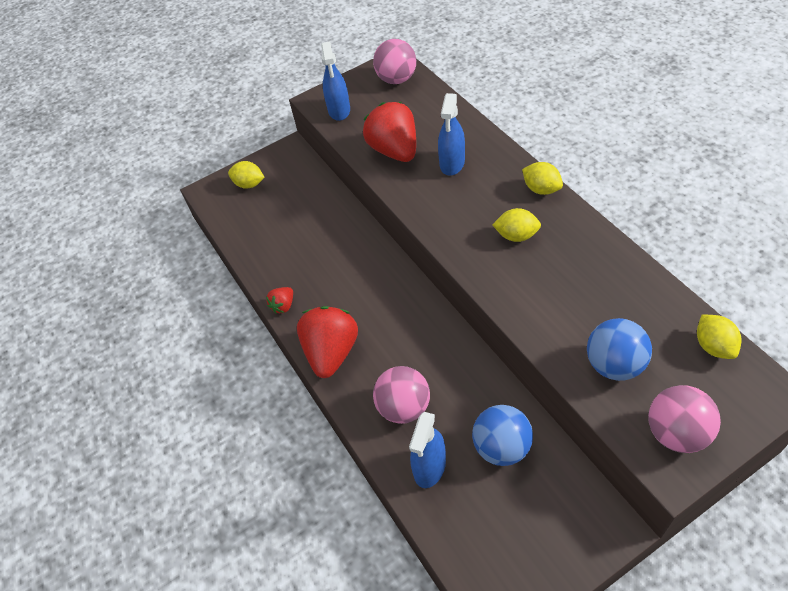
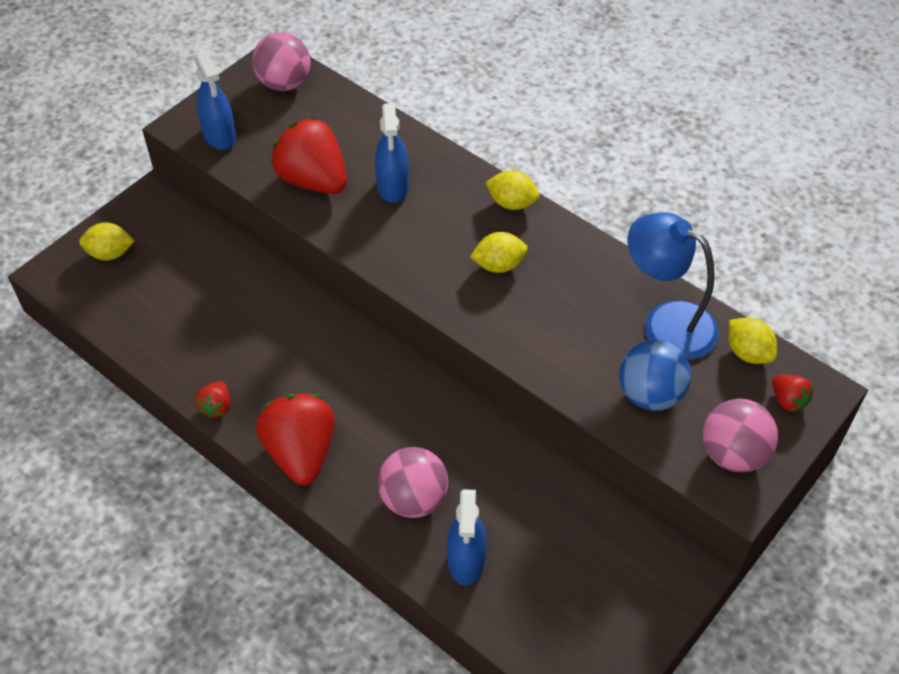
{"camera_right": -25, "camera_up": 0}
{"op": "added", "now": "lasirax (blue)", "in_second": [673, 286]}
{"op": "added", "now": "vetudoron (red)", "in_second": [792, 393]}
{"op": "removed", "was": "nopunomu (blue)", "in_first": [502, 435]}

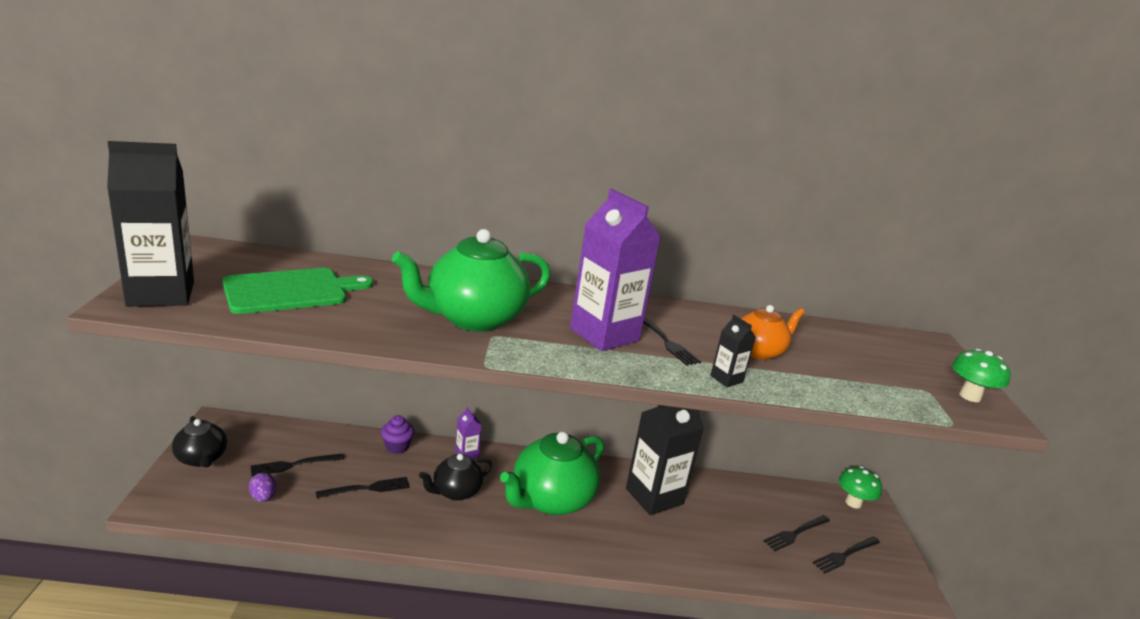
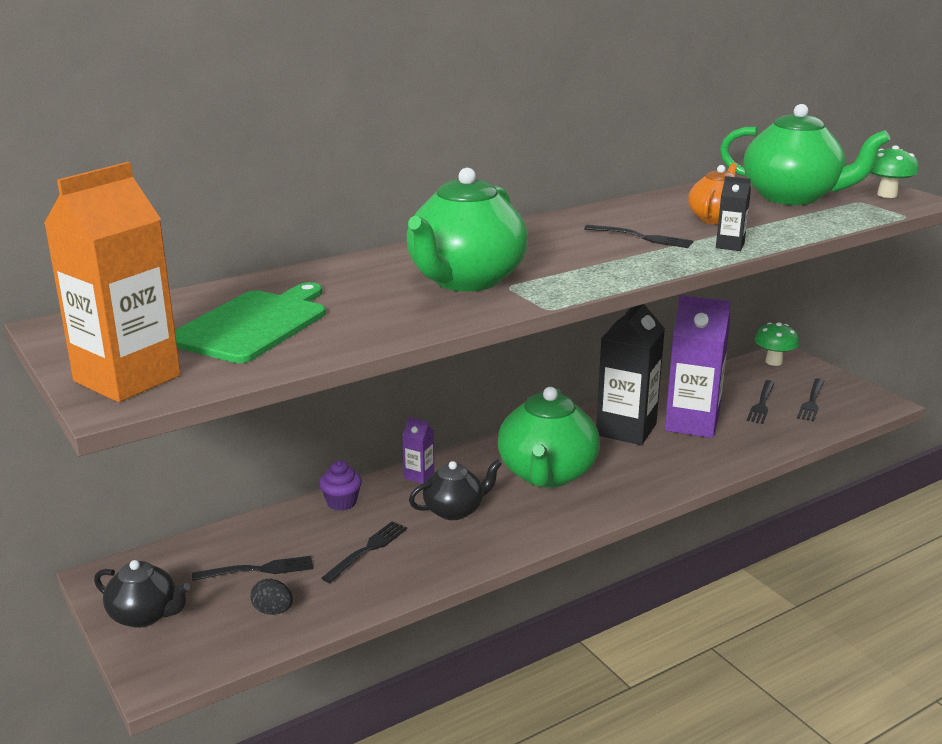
{"camera_right": -30, "camera_up": 0}
{"op": "recoloured", "was": "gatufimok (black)", "now": "gatufimok (orange)", "in_first": [150, 224], "in_second": [112, 282]}
{"op": "turned", "was": "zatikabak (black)", "in_first": [297, 465], "in_second": [252, 568], "clockwise": -135}
{"op": "recoloured", "was": "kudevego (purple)", "now": "kudevego (black)", "in_first": [263, 487], "in_second": [271, 597]}
{"op": "turned", "was": "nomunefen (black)", "in_first": [455, 477], "in_second": [455, 489], "clockwise": -135}
{"op": "moved", "was": "gatufimok (purple)", "in_first": [615, 270], "in_second": [698, 366]}
{"op": "added", "now": "nomunefen (green)", "in_second": [805, 154]}

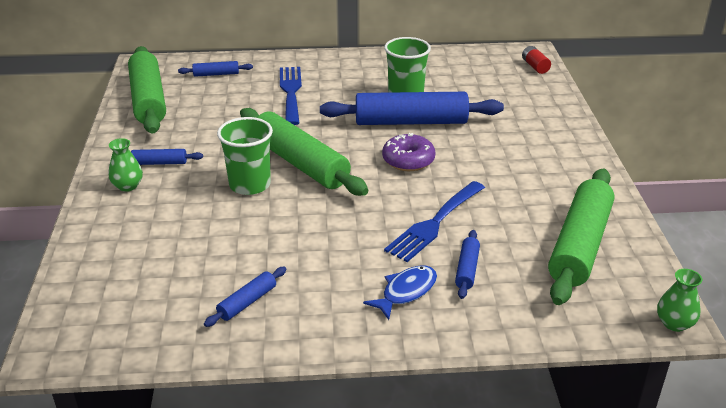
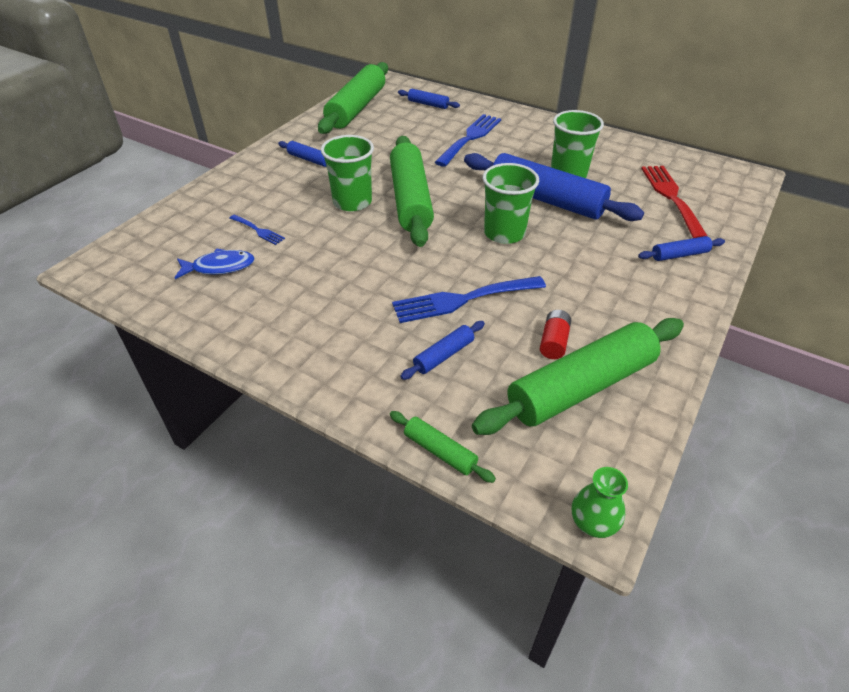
{"camera_right": 35, "camera_up": 10}
{"op": "moved", "was": "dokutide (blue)", "in_first": [400, 293], "in_second": [215, 263]}
{"op": "added", "now": "zatikabak (blue)", "in_second": [257, 229]}
{"op": "added", "now": "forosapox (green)", "in_second": [443, 447]}
{"op": "replaced", "was": "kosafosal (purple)", "now": "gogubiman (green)", "in_first": [409, 152], "in_second": [511, 203]}
{"op": "moved", "was": "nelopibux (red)", "in_first": [536, 60], "in_second": [555, 334]}
{"op": "moved", "was": "forosapox (blue)", "in_first": [245, 297], "in_second": [681, 248]}
{"op": "added", "now": "zatikabak (red)", "in_second": [674, 202]}
{"op": "removed", "was": "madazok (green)", "in_first": [126, 165]}

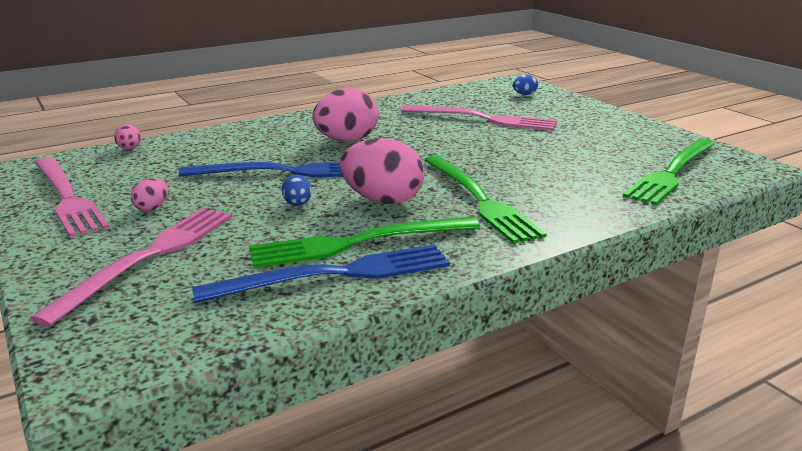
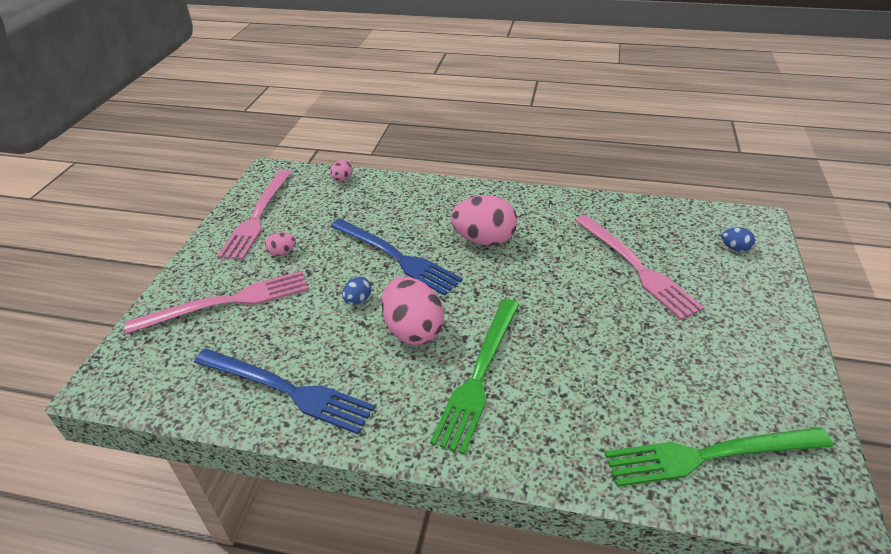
{"camera_right": 45, "camera_up": 15}
{"op": "removed", "was": "zatikabak (green)", "in_first": [364, 242]}

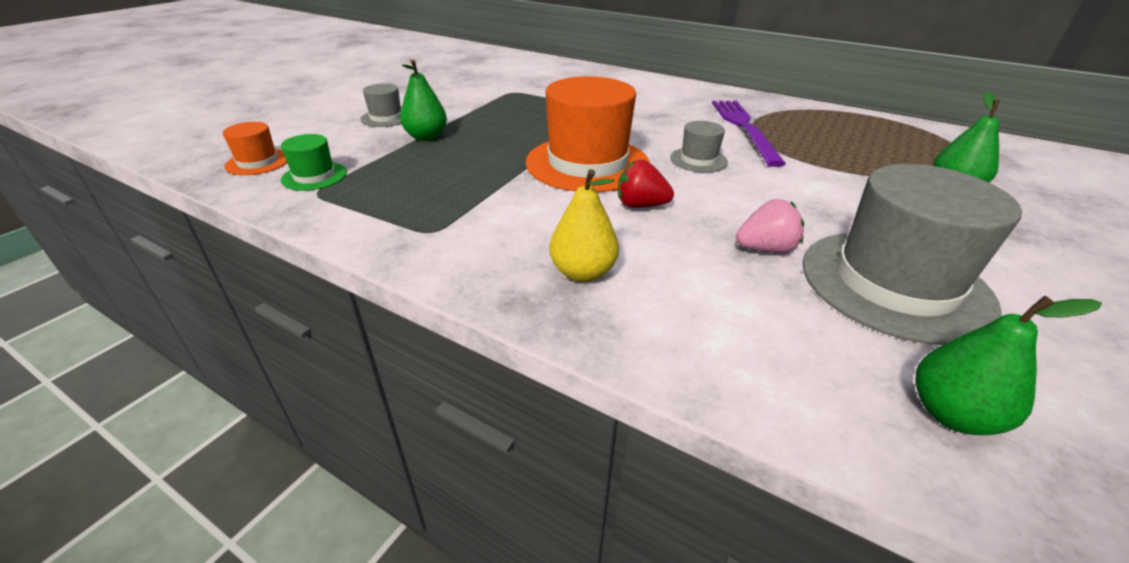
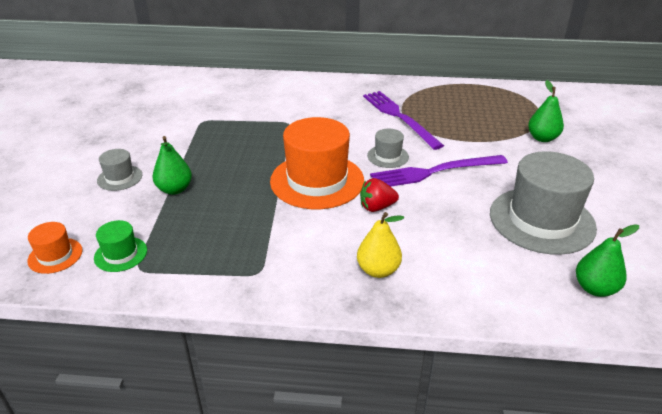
{"camera_right": -25, "camera_up": 0}
{"op": "added", "now": "zatikabak (purple)", "in_second": [439, 171]}
{"op": "removed", "was": "vetudoron (pink)", "in_first": [770, 226]}

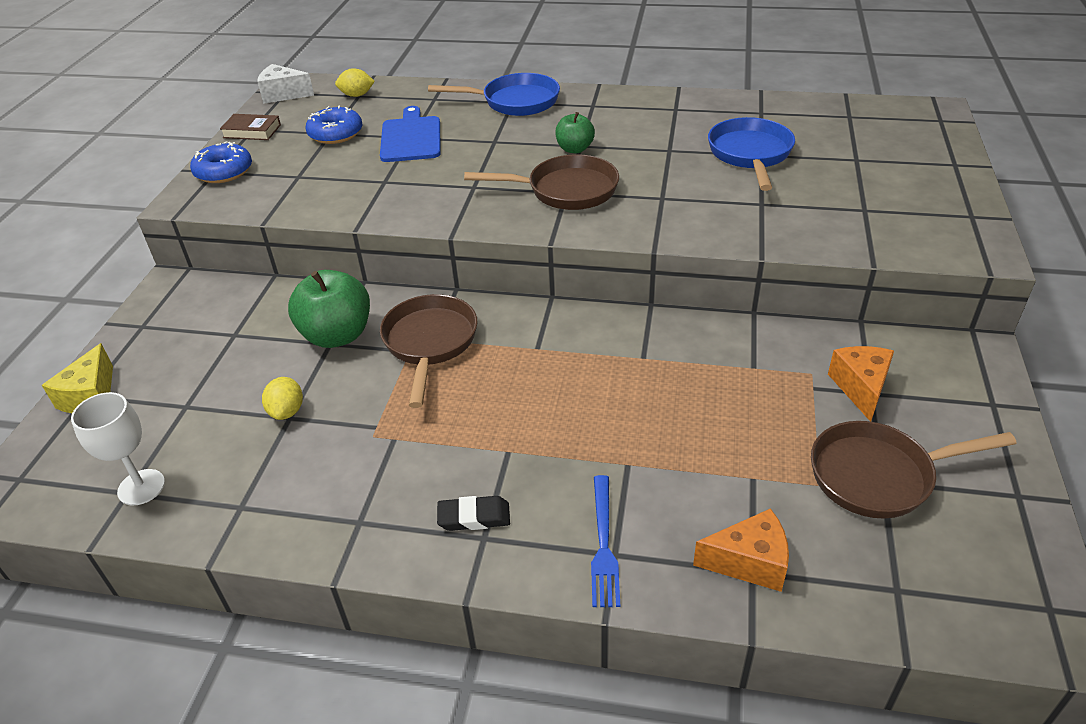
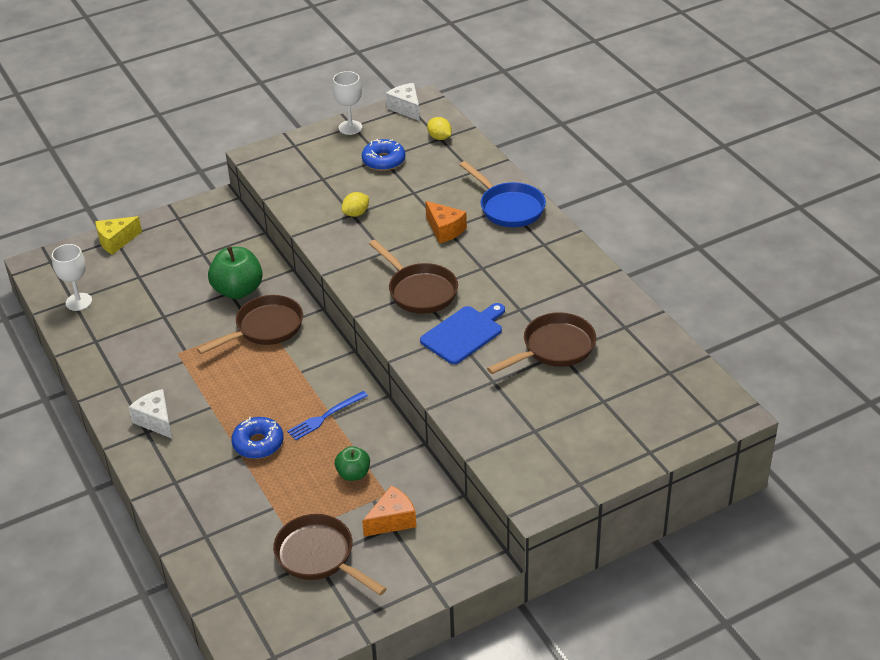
{"camera_right": 50, "camera_up": 0}
{"op": "replaced", "was": "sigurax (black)", "now": "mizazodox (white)", "in_first": [473, 513], "in_second": [150, 413]}
{"op": "moved", "was": "kosafosal (blue)", "in_first": [221, 162], "in_second": [257, 438]}
{"op": "moved", "was": "zatikabak (blue)", "in_first": [605, 541], "in_second": [327, 415]}
{"op": "replaced", "was": "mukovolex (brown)", "now": "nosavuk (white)", "in_first": [250, 127], "in_second": [347, 103]}
{"op": "moved", "was": "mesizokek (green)", "in_first": [575, 132], "in_second": [352, 463]}
{"op": "moved", "was": "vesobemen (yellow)", "in_first": [282, 398], "in_second": [355, 204]}
{"op": "moved", "was": "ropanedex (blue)", "in_first": [410, 134], "in_second": [462, 333]}
{"op": "moved", "was": "mizazodox (orange)", "in_first": [741, 550], "in_second": [446, 222]}
{"op": "recoloured", "was": "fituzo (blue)", "now": "fituzo (brown)", "in_first": [751, 154], "in_second": [541, 343]}

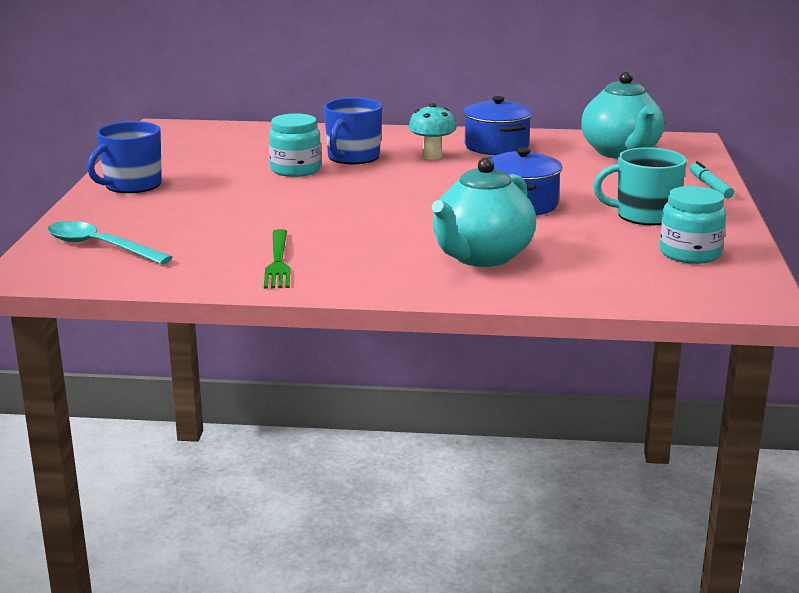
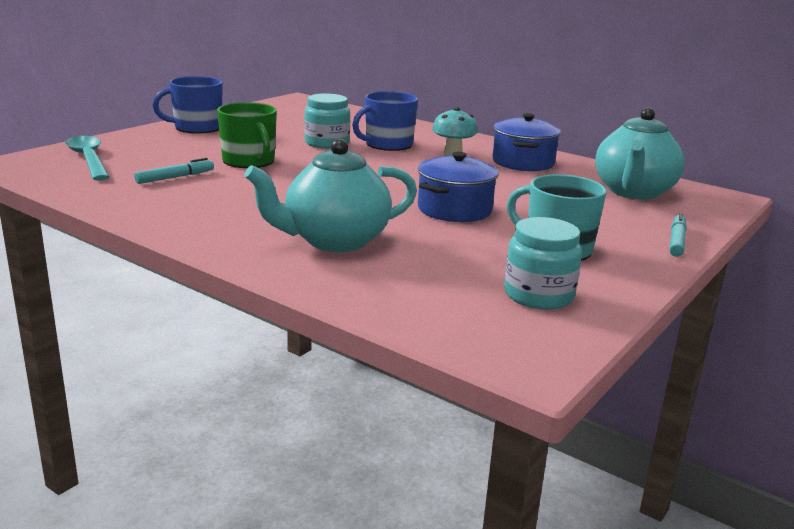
{"camera_right": 30, "camera_up": 0}
{"op": "added", "now": "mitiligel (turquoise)", "in_second": [174, 171]}
{"op": "added", "now": "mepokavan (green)", "in_second": [247, 135]}
{"op": "removed", "was": "zatikabak (green)", "in_first": [277, 259]}

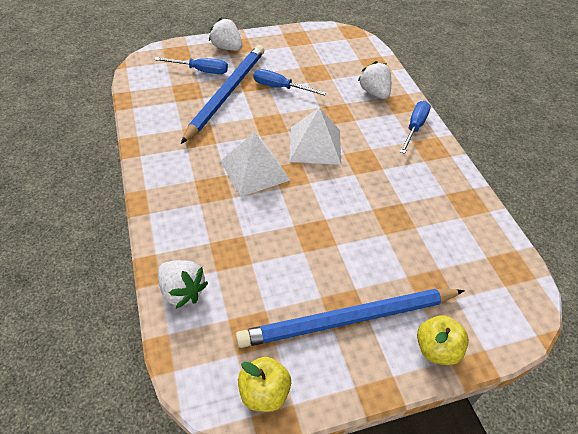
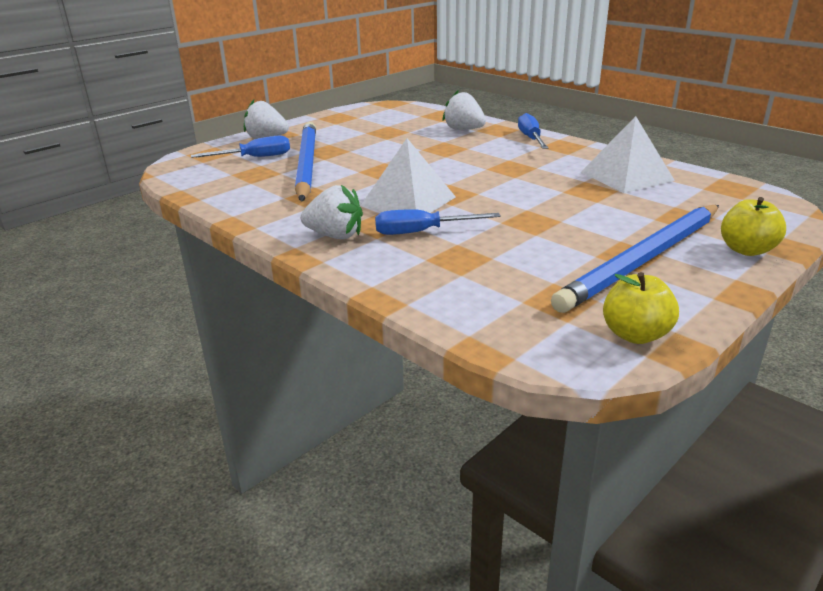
{"camera_right": -25, "camera_up": -20}
{"op": "moved", "was": "vetudoron (white)", "in_first": [183, 284], "in_second": [332, 212]}
{"op": "moved", "was": "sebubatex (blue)", "in_first": [289, 82], "in_second": [438, 222]}
{"op": "moved", "was": "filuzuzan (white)", "in_first": [315, 136], "in_second": [628, 154]}

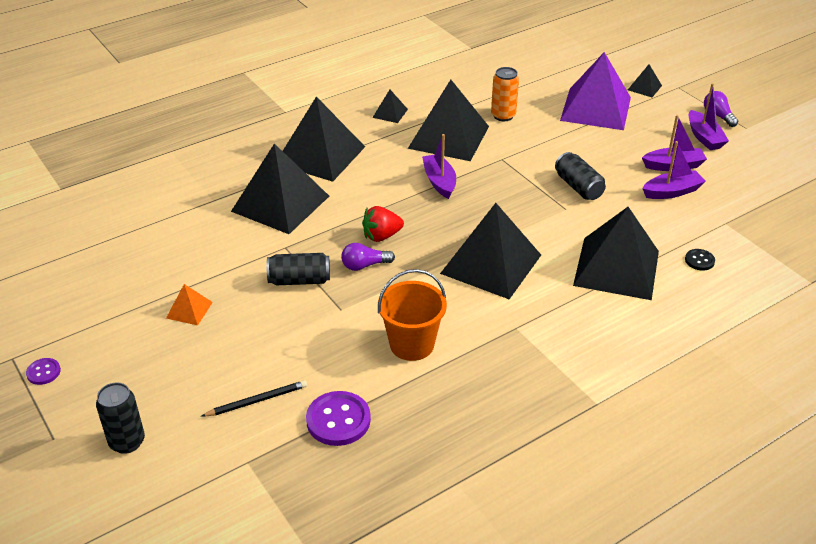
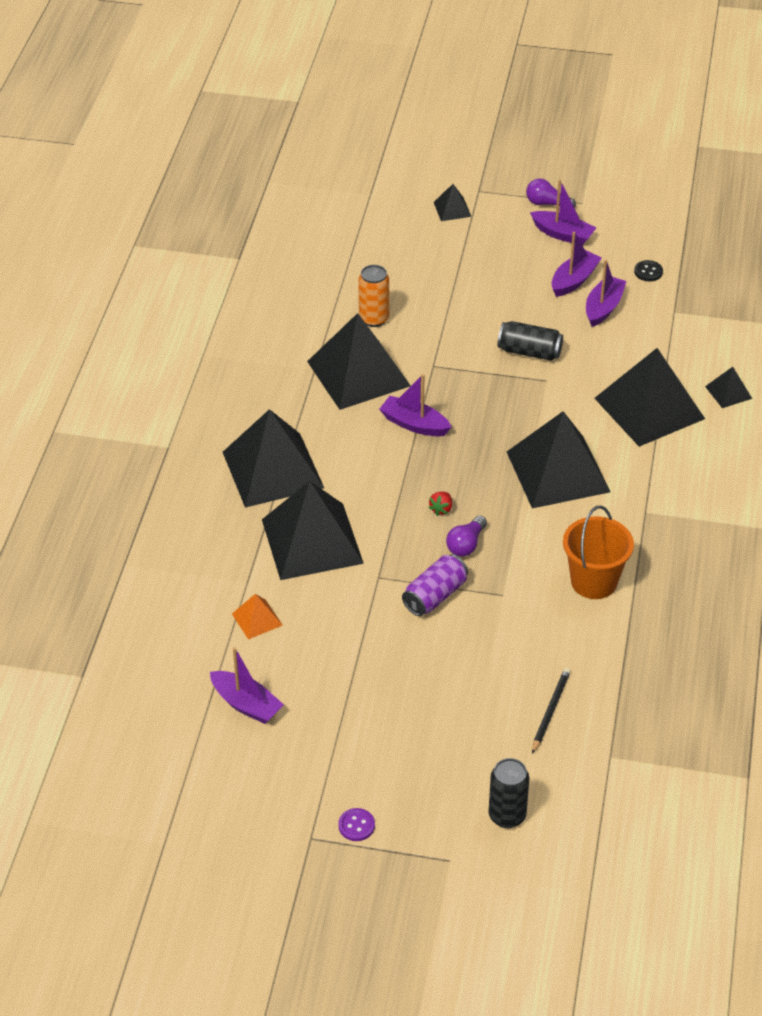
{"camera_right": -45, "camera_up": 5}
{"op": "added", "now": "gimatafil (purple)", "in_second": [247, 685]}
{"op": "moved", "was": "filuzuzan (orange)", "in_first": [189, 304], "in_second": [257, 616]}
{"op": "recoloured", "was": "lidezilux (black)", "now": "lidezilux (purple)", "in_first": [298, 269], "in_second": [435, 585]}
{"op": "resized", "was": "vetudoron (red)", "in_first": [383, 224], "in_second": [440, 504], "ratio": 0.59}
{"op": "moved", "was": "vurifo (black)", "in_first": [700, 259], "in_second": [648, 270]}
{"op": "moved", "was": "filuzuzan (black)", "in_first": [390, 106], "in_second": [728, 387]}
{"op": "removed", "was": "vurifo (purple)", "in_first": [338, 418]}
{"op": "removed", "was": "filuzuzan (purple)", "in_first": [595, 91]}

